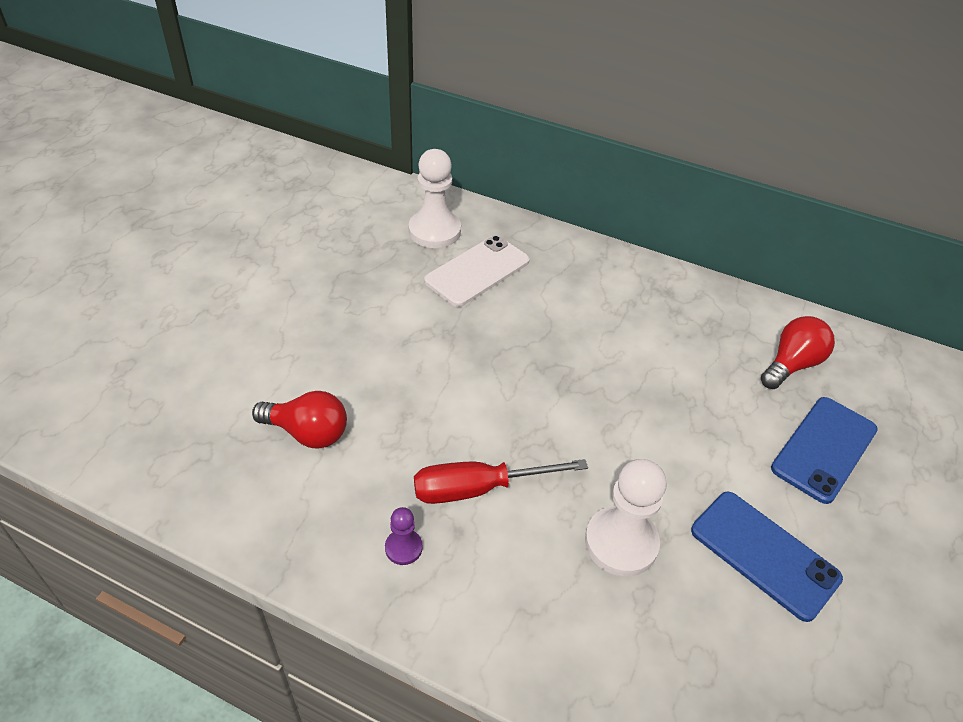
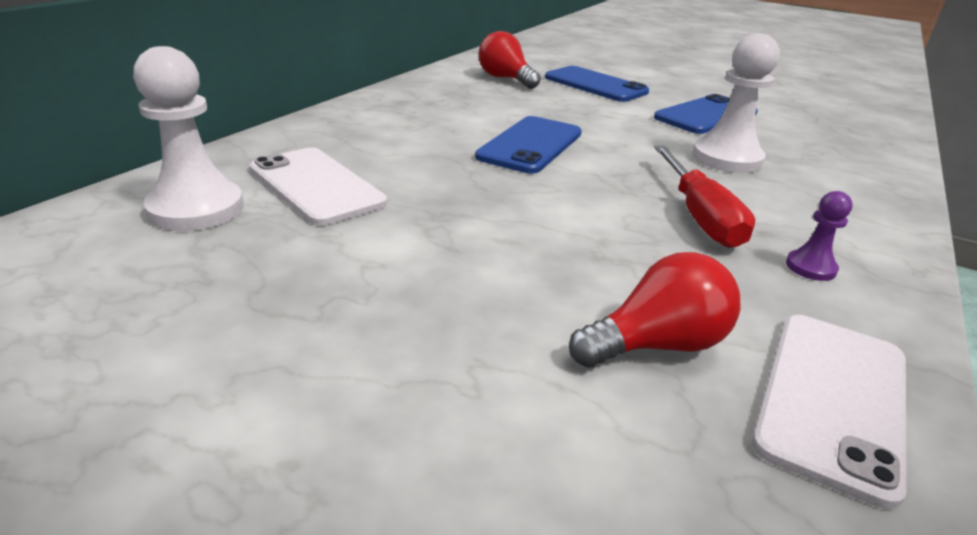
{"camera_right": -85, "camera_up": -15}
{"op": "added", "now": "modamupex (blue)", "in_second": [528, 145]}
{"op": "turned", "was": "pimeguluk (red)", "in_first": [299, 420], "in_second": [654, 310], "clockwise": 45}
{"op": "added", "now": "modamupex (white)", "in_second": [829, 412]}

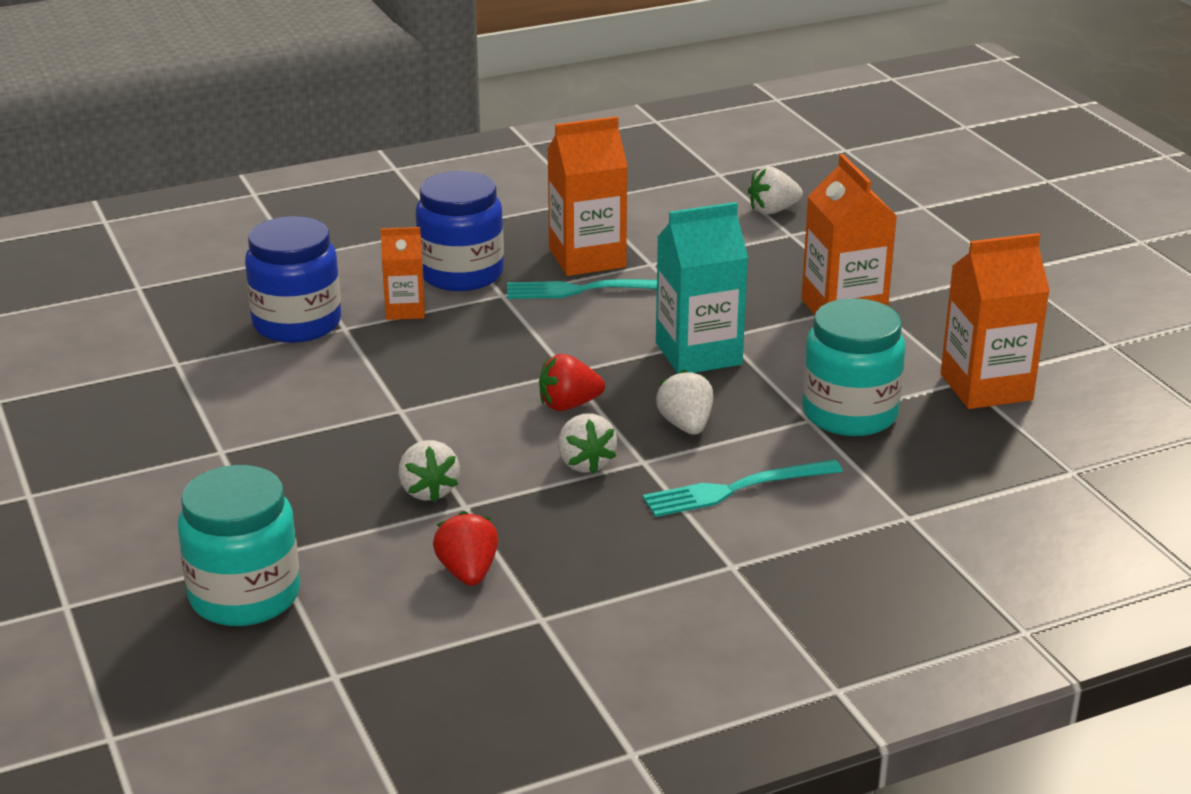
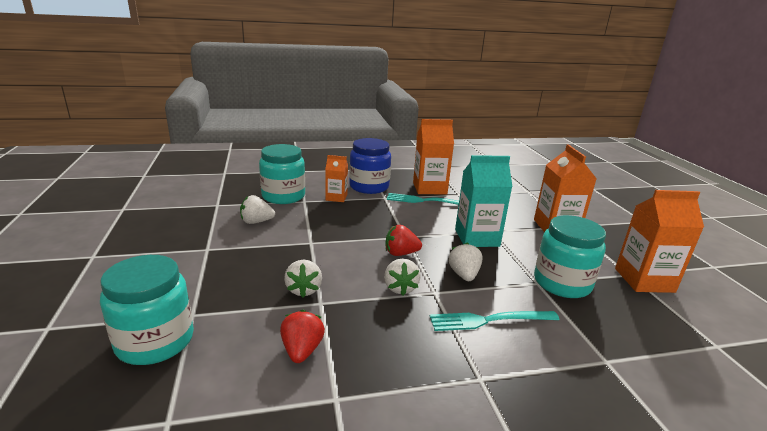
{"camera_right": 10, "camera_up": -5}
{"op": "moved", "was": "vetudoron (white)", "in_first": [775, 190], "in_second": [257, 209]}
{"op": "recoloured", "was": "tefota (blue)", "now": "tefota (turquoise)", "in_first": [293, 279], "in_second": [282, 174]}

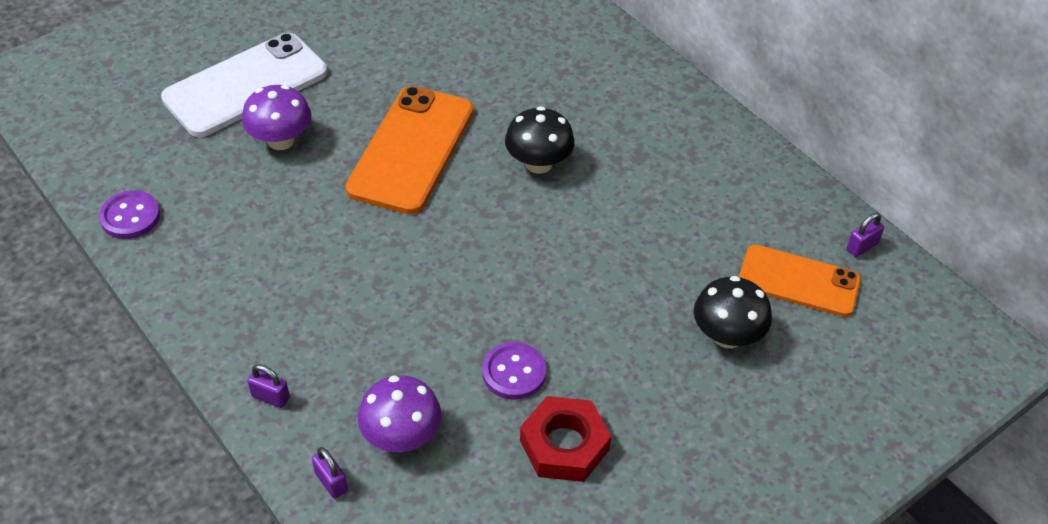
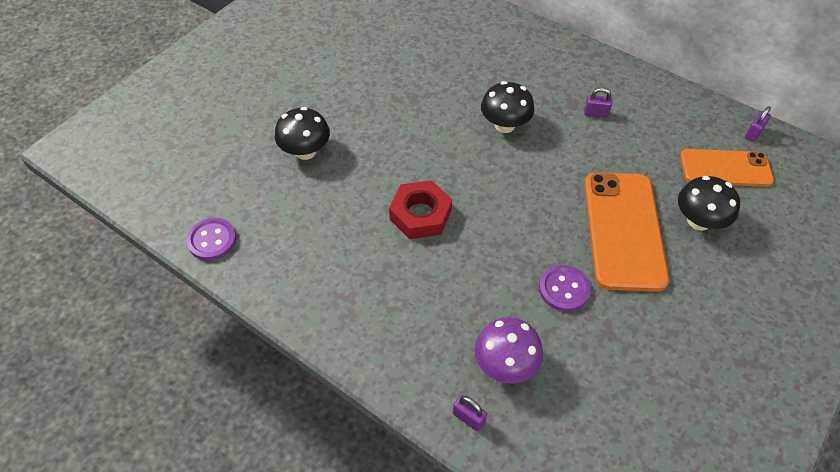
{"camera_right": -15, "camera_up": 5}
{"op": "recoloured", "was": "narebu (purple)", "now": "narebu (black)", "in_first": [277, 117], "in_second": [302, 133]}
{"op": "moved", "was": "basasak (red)", "in_first": [565, 439], "in_second": [420, 209]}
{"op": "moved", "was": "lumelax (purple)", "in_first": [268, 386], "in_second": [598, 103]}
{"op": "moved", "was": "modamupex (orange)", "in_first": [409, 150], "in_second": [626, 232]}
{"op": "removed", "was": "modamupex (white)", "in_first": [244, 85]}

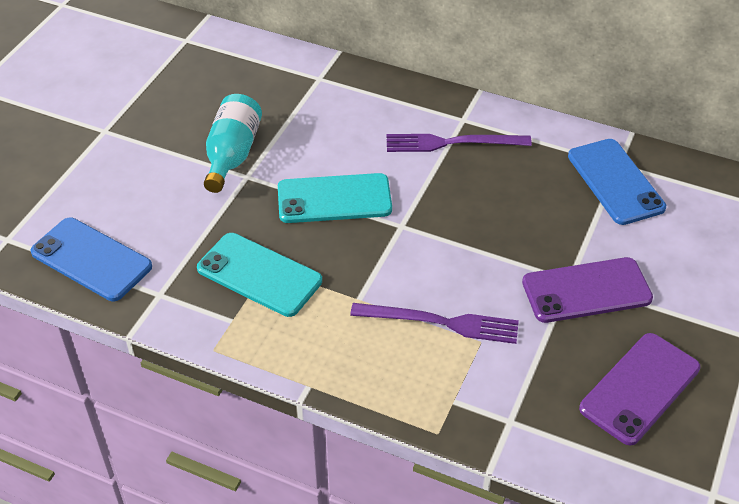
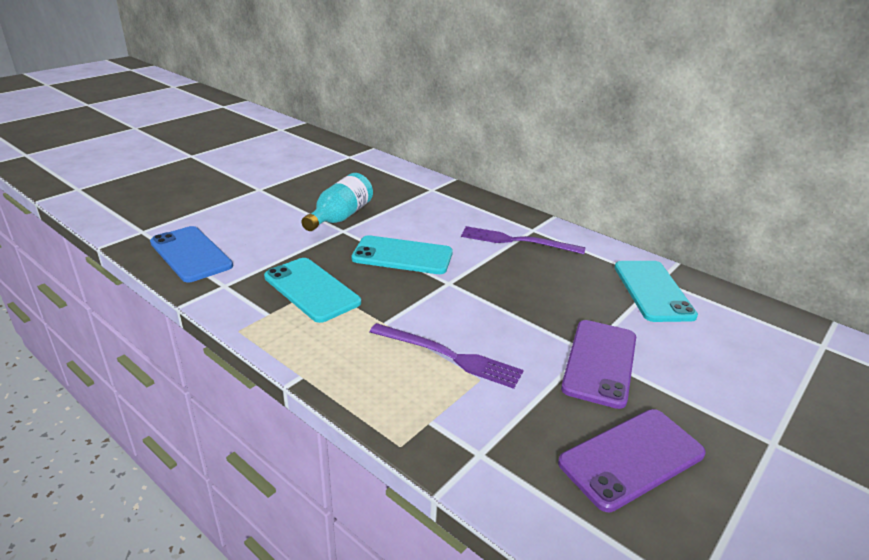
{"camera_right": 15, "camera_up": -15}
{"op": "turned", "was": "modamupex (purple)", "in_first": [587, 290], "in_second": [598, 364], "clockwise": -75}
{"op": "recoloured", "was": "modamupex (blue)", "now": "modamupex (turquoise)", "in_first": [617, 182], "in_second": [656, 291]}

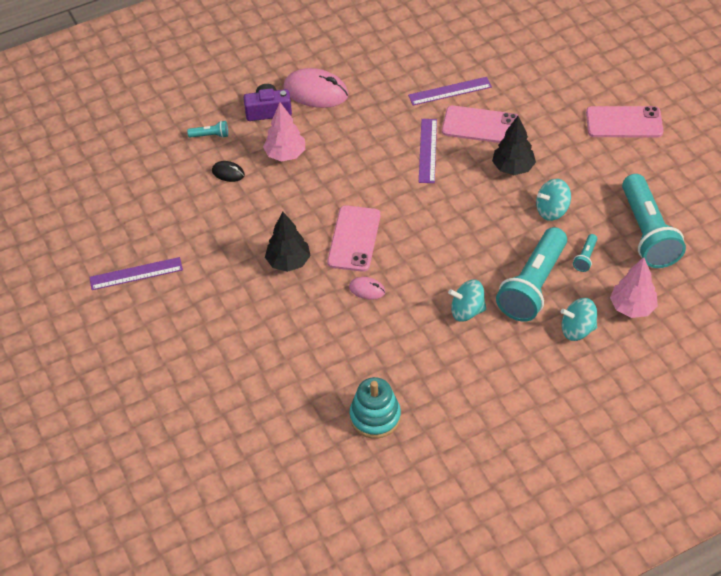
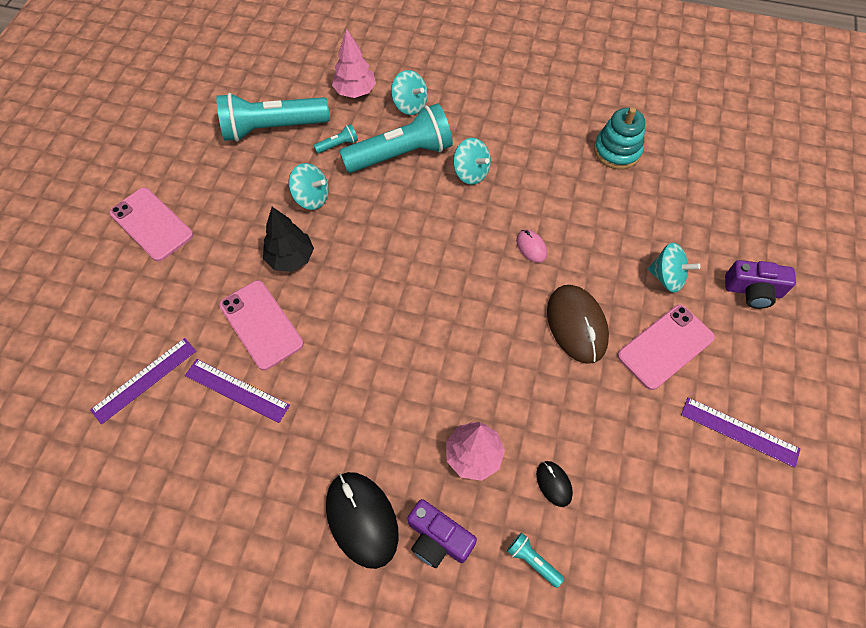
{"camera_right": -140, "camera_up": 10}
{"op": "moved", "was": "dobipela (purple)", "in_first": [428, 151], "in_second": [143, 381]}
{"op": "turned", "was": "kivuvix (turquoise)", "in_first": [654, 221], "in_second": [273, 117], "clockwise": -135}
{"op": "recoloured", "was": "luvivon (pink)", "now": "luvivon (black)", "in_first": [316, 88], "in_second": [362, 520]}
{"op": "replaced", "was": "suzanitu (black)", "now": "luvivon (brown)", "in_first": [288, 242], "in_second": [578, 324]}
{"op": "moved", "was": "modamupex (pink)", "in_first": [354, 238], "in_second": [666, 347]}
{"op": "added", "now": "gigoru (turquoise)", "in_second": [674, 268]}
{"op": "added", "now": "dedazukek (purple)", "in_second": [760, 284]}

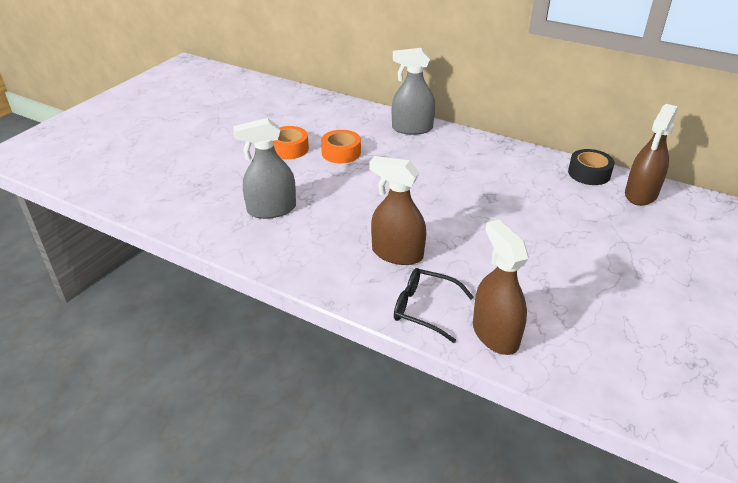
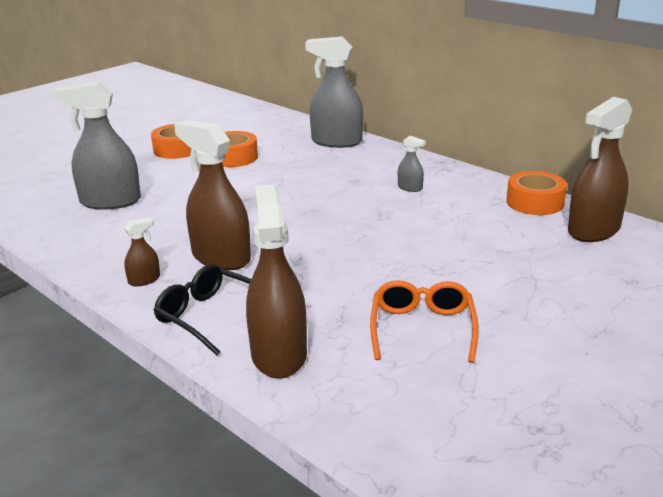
{"camera_right": 15, "camera_up": -10}
{"op": "added", "now": "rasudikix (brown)", "in_second": [142, 251]}
{"op": "added", "now": "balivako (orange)", "in_second": [424, 321]}
{"op": "added", "now": "rasudikix (grey)", "in_second": [412, 164]}
{"op": "recoloured", "was": "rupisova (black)", "now": "rupisova (orange)", "in_first": [591, 167], "in_second": [537, 193]}

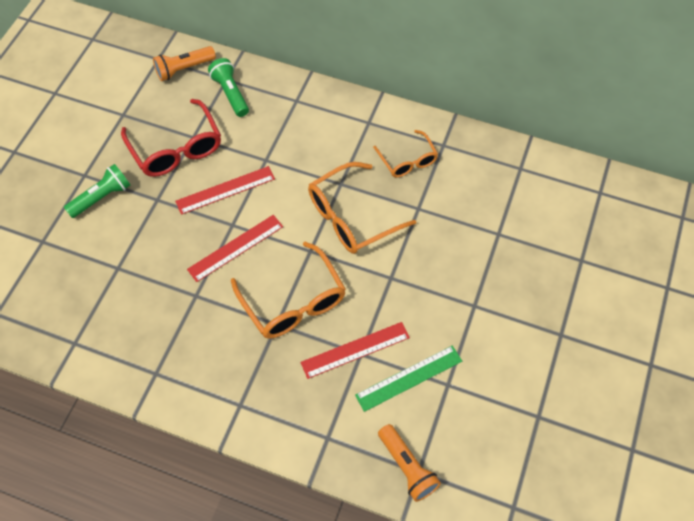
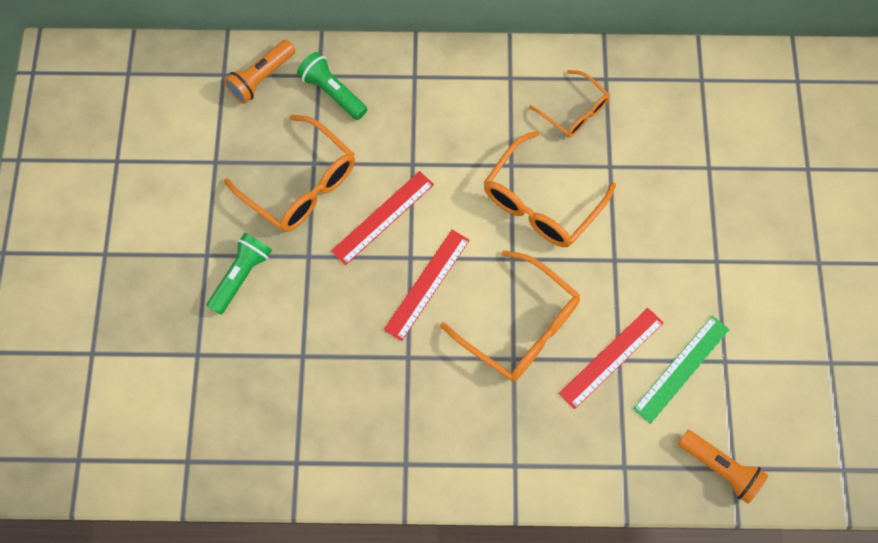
{"camera_right": -20, "camera_up": 10}
{"op": "recoloured", "was": "balivako (red)", "now": "balivako (orange)", "in_first": [171, 138], "in_second": [289, 173]}

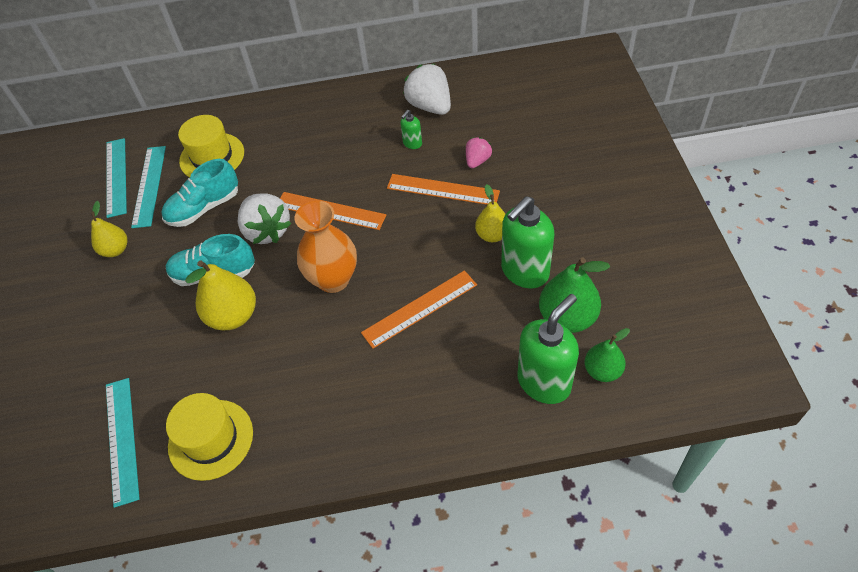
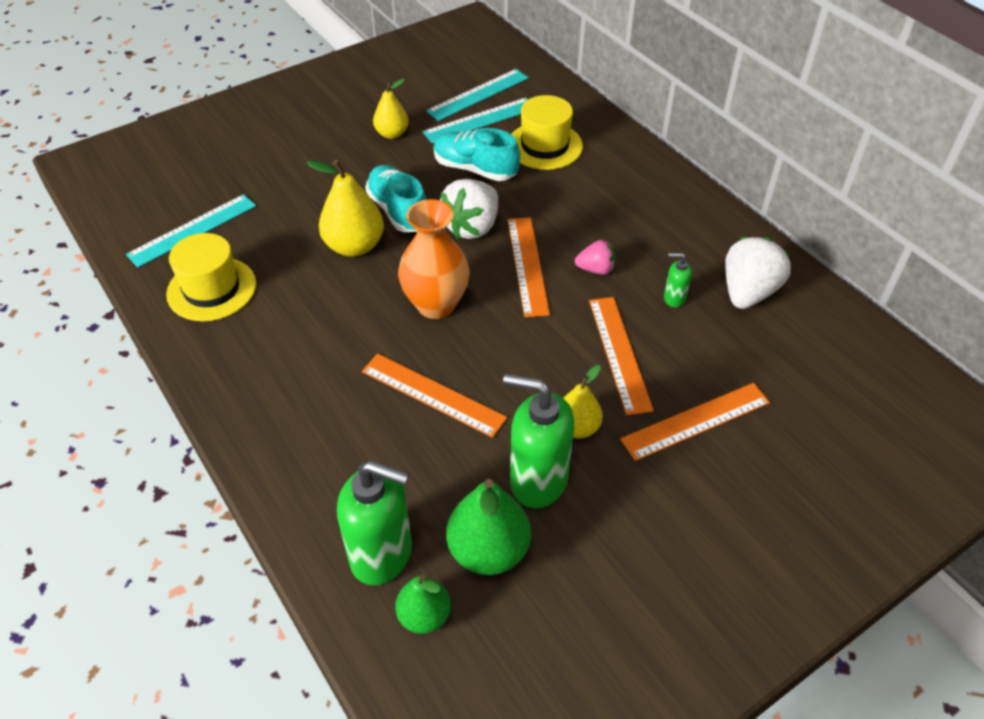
{"camera_right": 60, "camera_up": -5}
{"op": "moved", "was": "vetudoron (pink)", "in_first": [479, 152], "in_second": [595, 257]}
{"op": "added", "now": "dobipela (orange)", "in_second": [695, 422]}

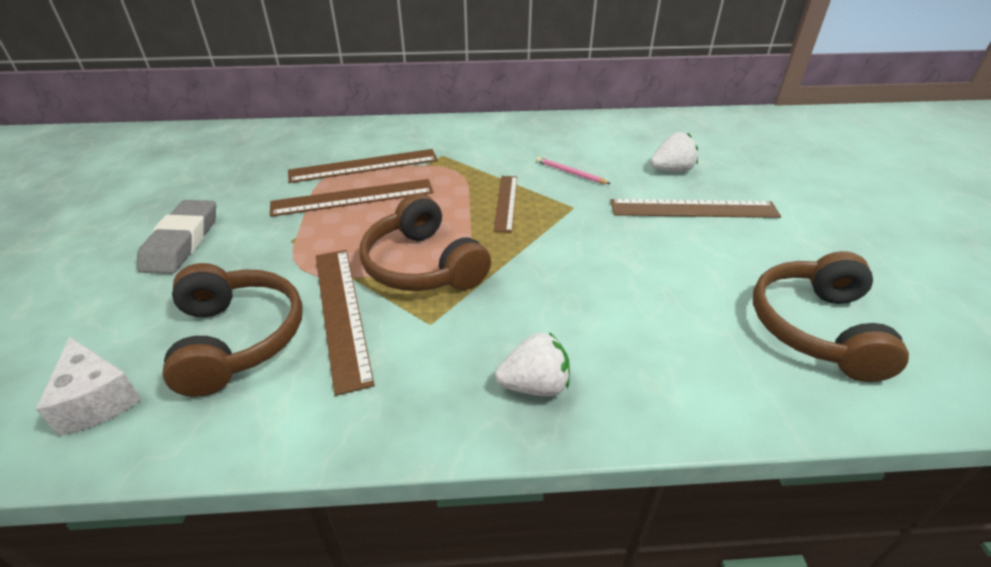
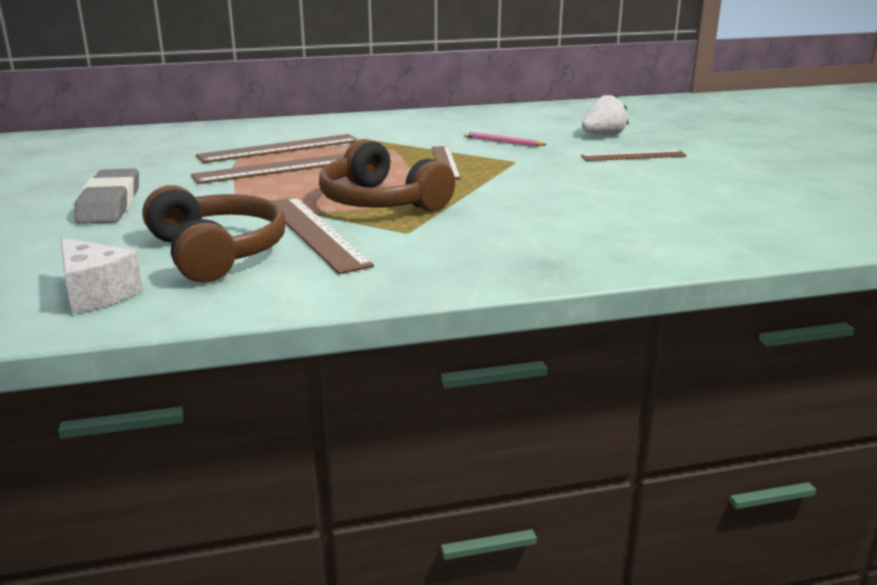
{"camera_right": -10, "camera_up": -15}
{"op": "resized", "was": "dobipela (brown)", "in_first": [695, 208], "in_second": [634, 155], "ratio": 0.63}
{"op": "removed", "was": "vetudoron (white)", "in_first": [532, 364]}
{"op": "removed", "was": "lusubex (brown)", "in_first": [831, 316]}

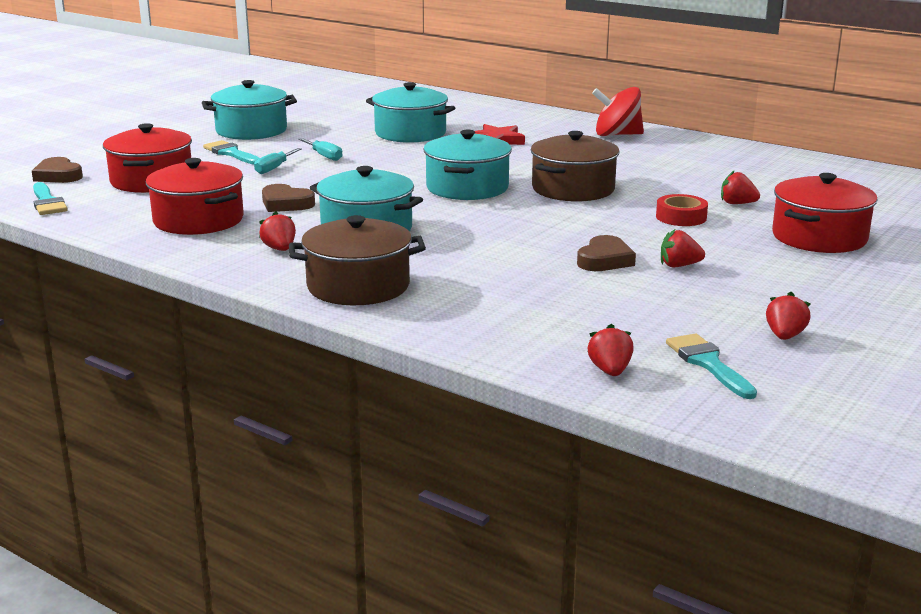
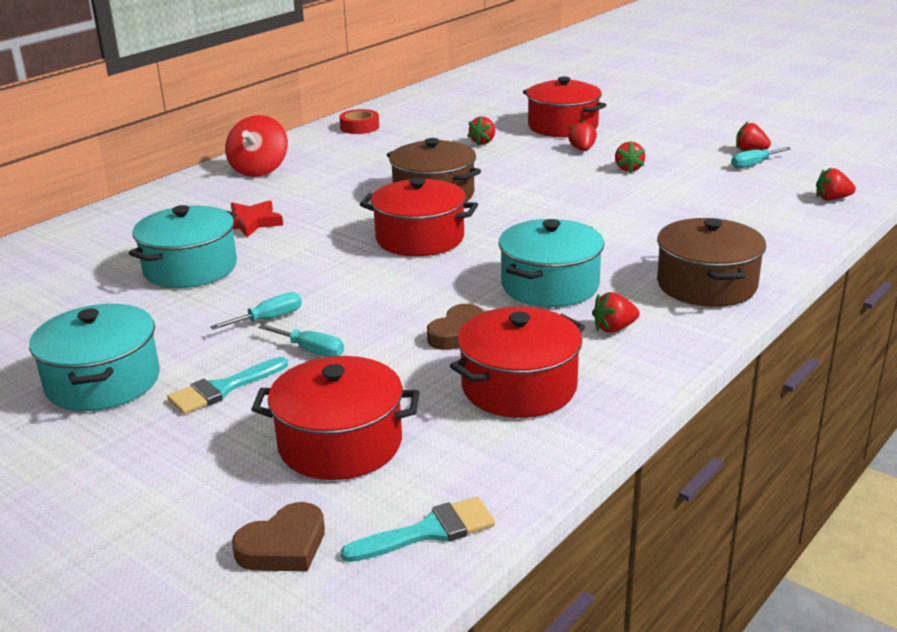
{"camera_right": -85, "camera_up": 5}
{"op": "moved", "was": "rupisova (red)", "in_first": [682, 210], "in_second": [359, 121]}
{"op": "recoloured", "was": "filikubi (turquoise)", "now": "filikubi (red)", "in_first": [468, 165], "in_second": [419, 216]}
{"op": "added", "now": "vetudoron (red)", "in_second": [582, 135]}
{"op": "added", "now": "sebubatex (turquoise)", "in_second": [761, 158]}
{"op": "removed", "was": "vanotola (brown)", "in_first": [606, 253]}
{"op": "removed", "was": "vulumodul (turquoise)", "in_first": [711, 366]}

